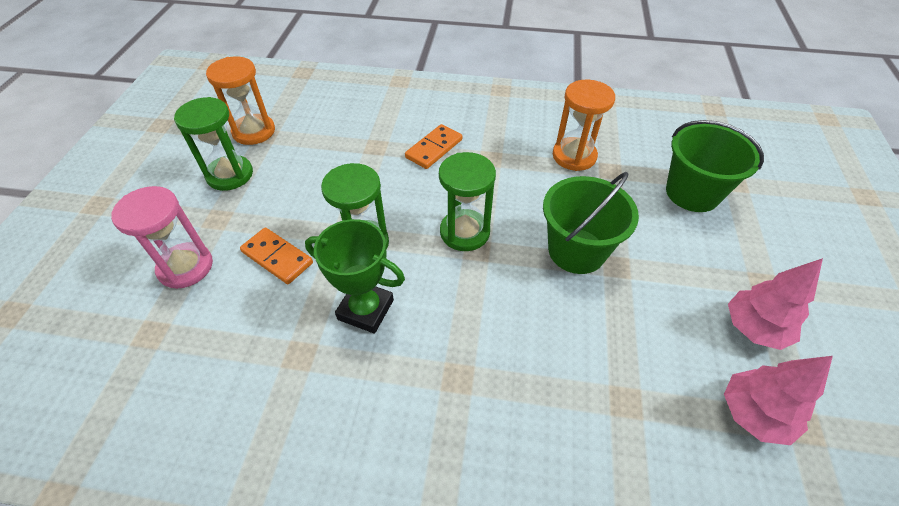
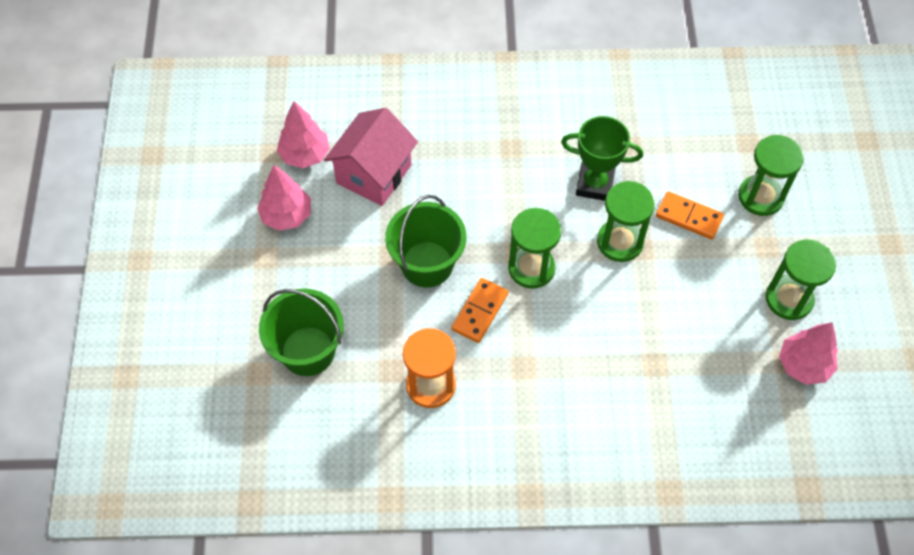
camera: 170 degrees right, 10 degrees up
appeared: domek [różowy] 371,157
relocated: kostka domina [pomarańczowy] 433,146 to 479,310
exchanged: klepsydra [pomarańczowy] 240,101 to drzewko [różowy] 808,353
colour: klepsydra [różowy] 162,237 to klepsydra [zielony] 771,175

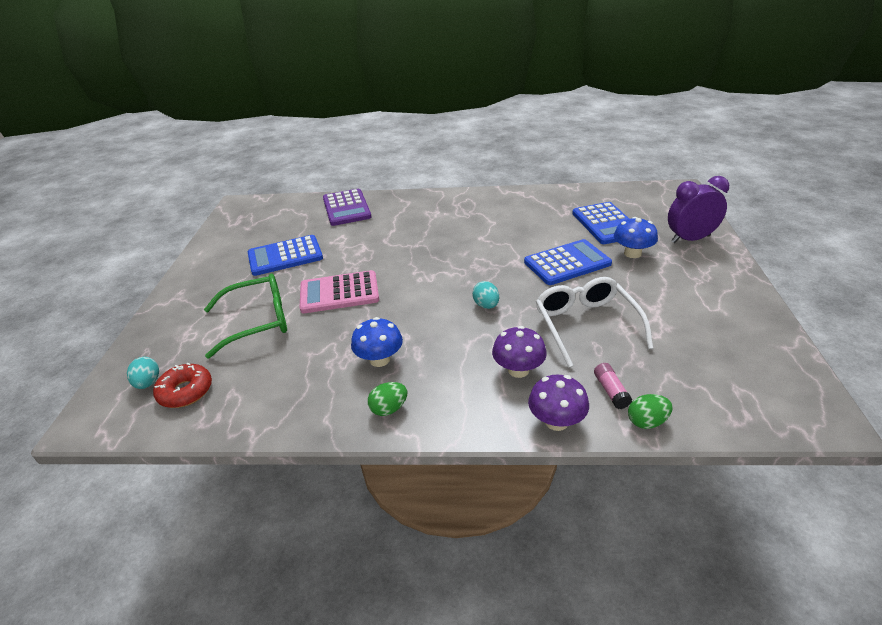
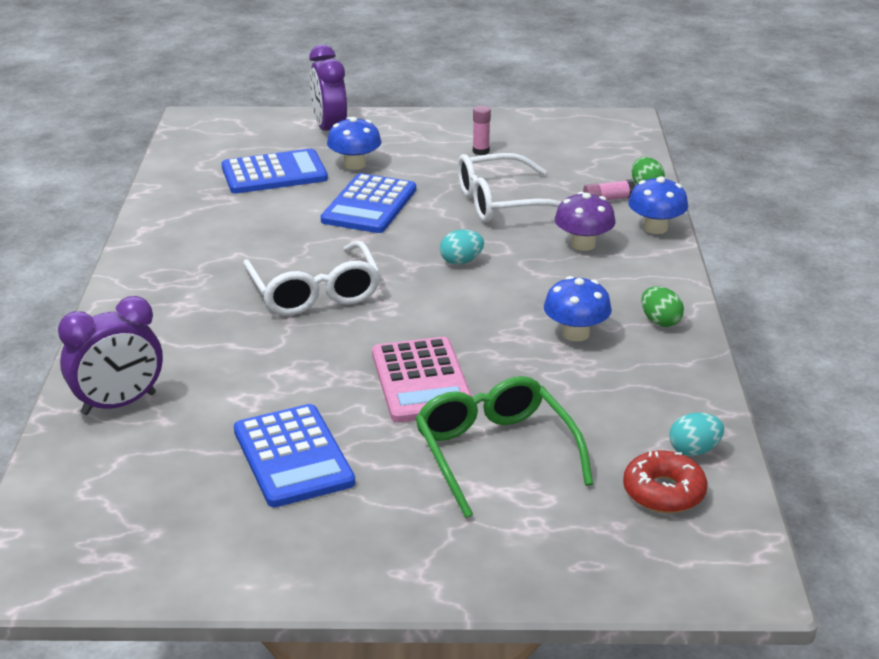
camera: 95 degrees left, 5 degrees down
appeared: klej w sztyfcie [różowy] 482,130; okulary [biały] 311,278
relocated: jajko [turkusowy] 143,373 to 697,434
exchanged: kalkulator [fioletowy] 347,207 to budzik [fioletowy] 110,355
colour: grzyb [fioletowy] 558,403 to grzyb [niebieski] 658,205
spun: kalkulator [niebieski] 568,262 = 368,203 135 degrees counterclockwise

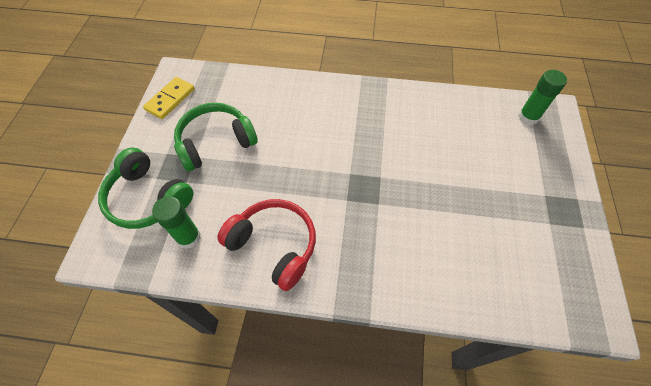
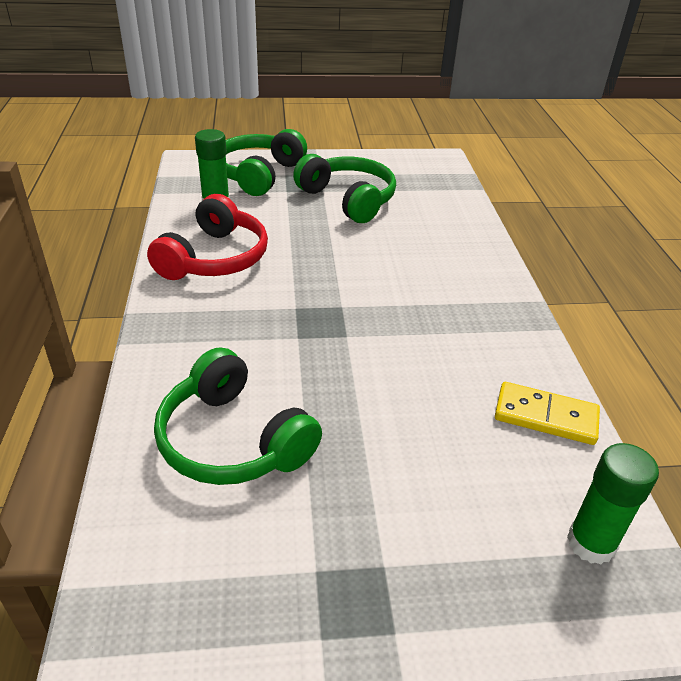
camera: 75 degrees right, 20 degrees down
appeared: słuchawki [zielony] 238,416
relocated: kostka domina [żółty] 169,98 to 547,413

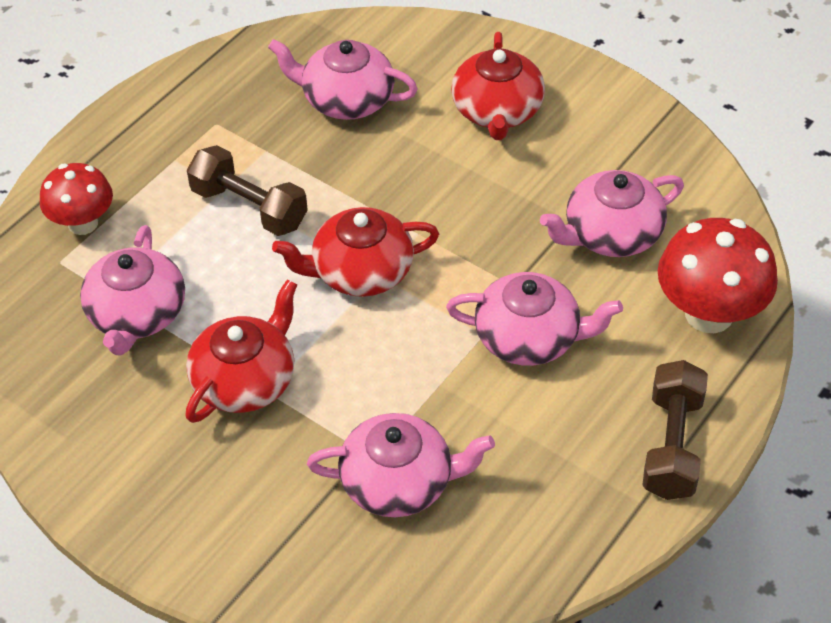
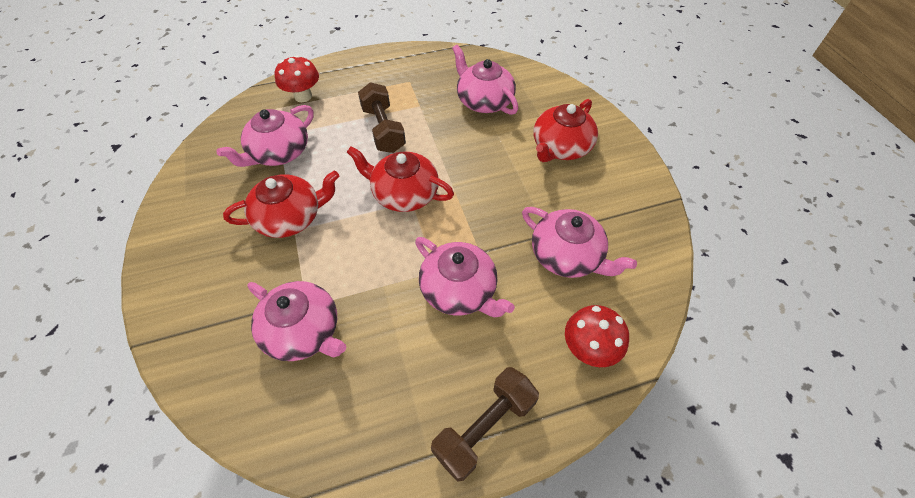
camera: 35 degrees right, 5 degrees up
spun: imbryk [różowy] 612,213 = 579,242 150 degrees counterclockwise
size: grzyb [czerwony] 718,275 = 597,336 x0.65

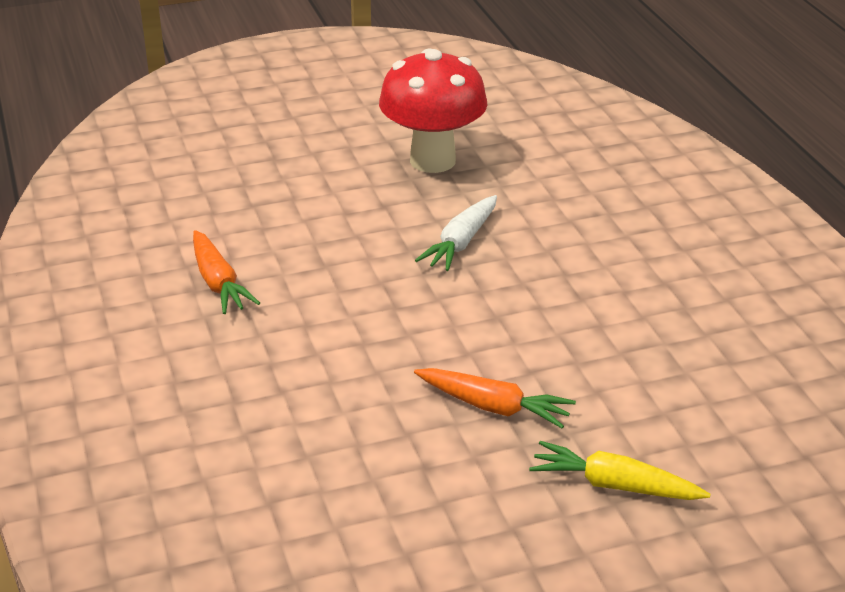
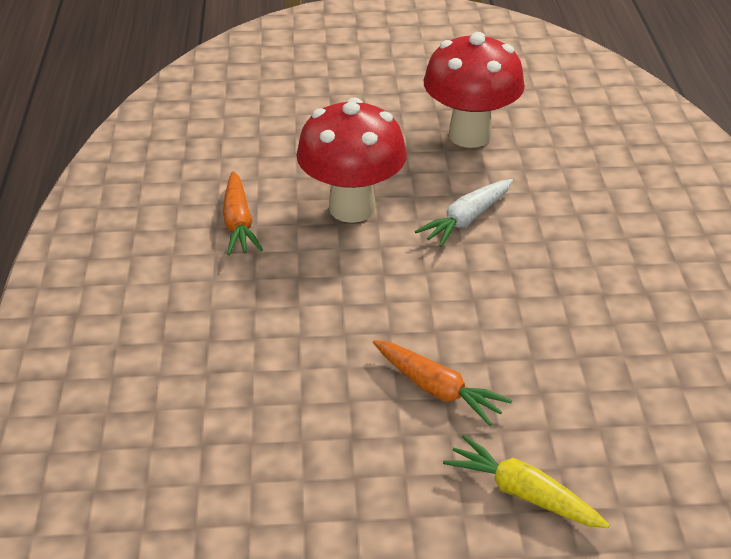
camera: 15 degrees right, 5 degrees up
appeared: grzyb [czerwony] 351,160

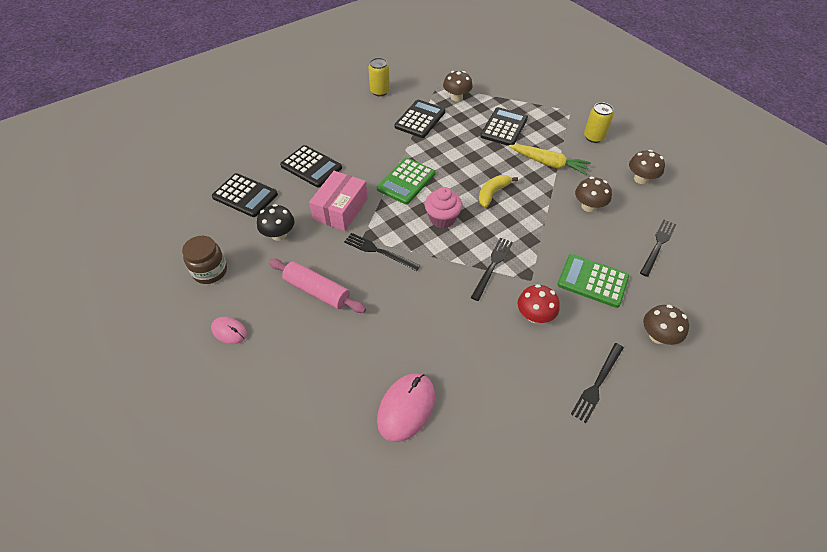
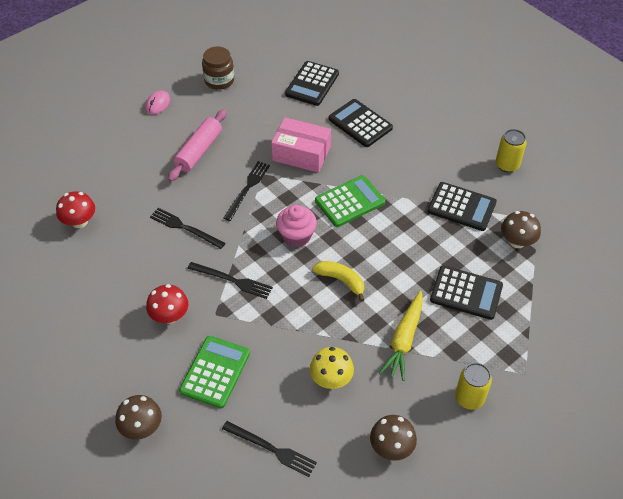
camera: 85 degrees right, 0 degrees up
missing: grzyb [czarny] 275,222
relocated: widelec [czarny] 597,383 to 187,228
exchanged: myszka [różowy] 406,407 to grzyb [czerwony] 75,209
colour: grzyb [brązowy] 593,194 to grzyb [żółty] 332,368
spun: kalkulator [czarny] 311,166 = 361,123 105 degrees clockwise; kalkulator [zielony] 406,181 = 350,201 120 degrees clockwise

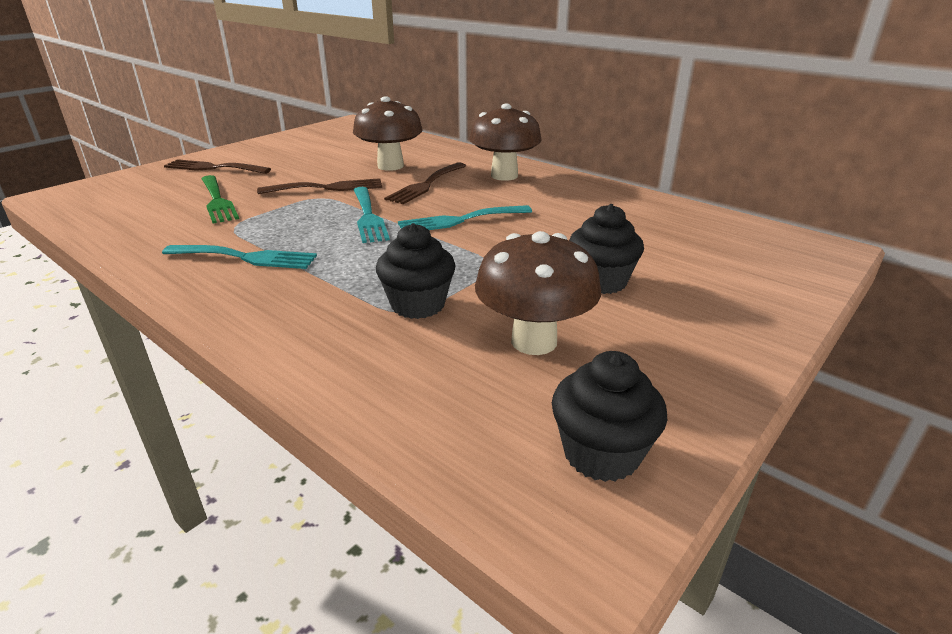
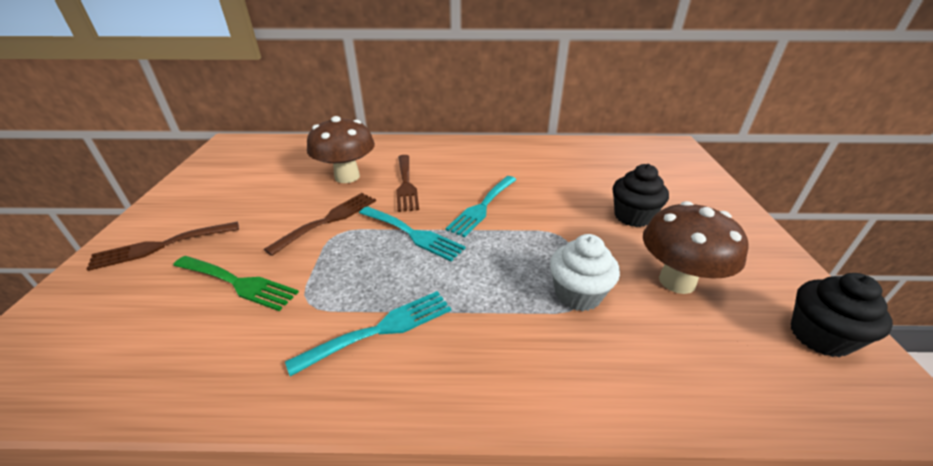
camera: 40 degrees left, 5 degrees up
missing: grzyb [brązowy] 505,142
colour: muffinka [czarny] 416,271 to muffinka [biały] 585,272

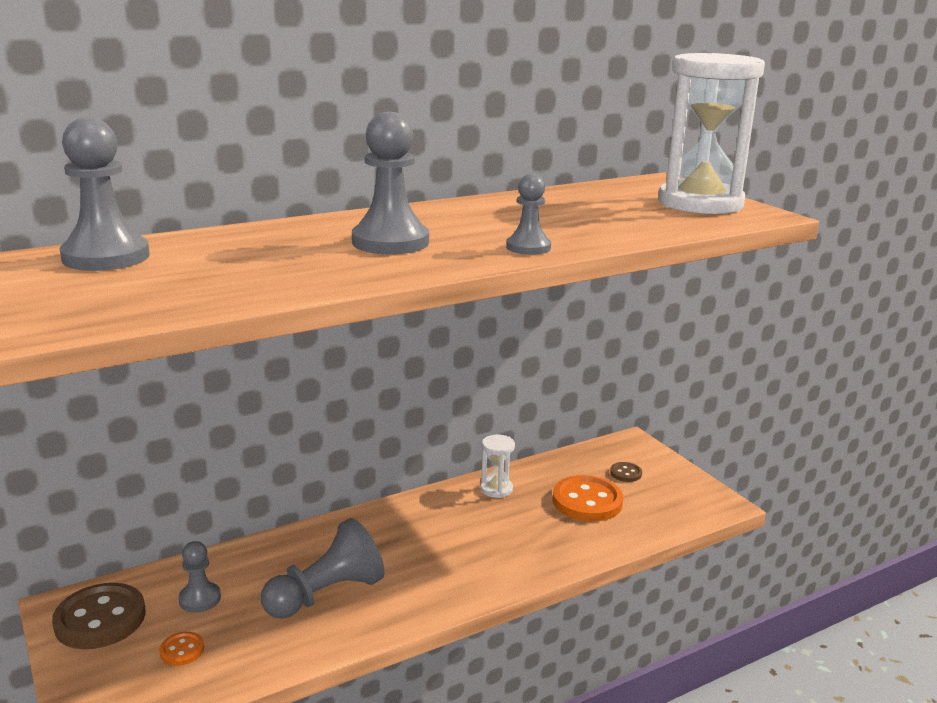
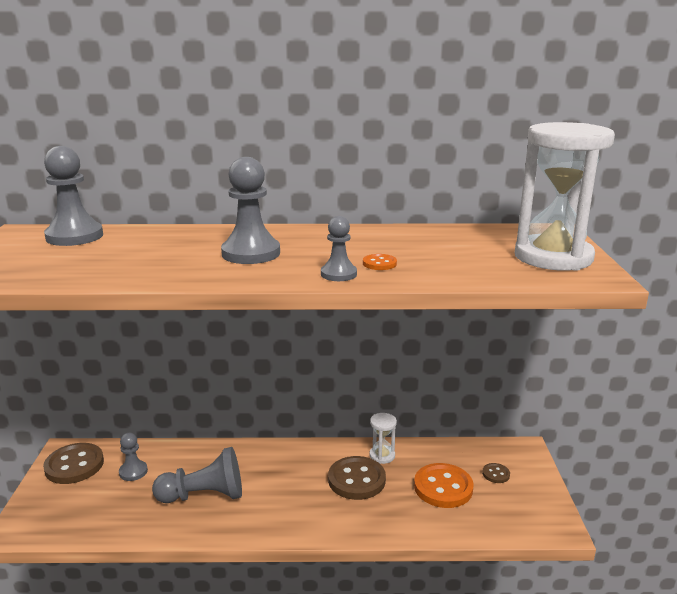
camera: 30 degrees right, 0 degrees up
appeared: guzik [brązowy] 357,478
relocated: guzik [pomarańczowy] 181,649 to 380,262

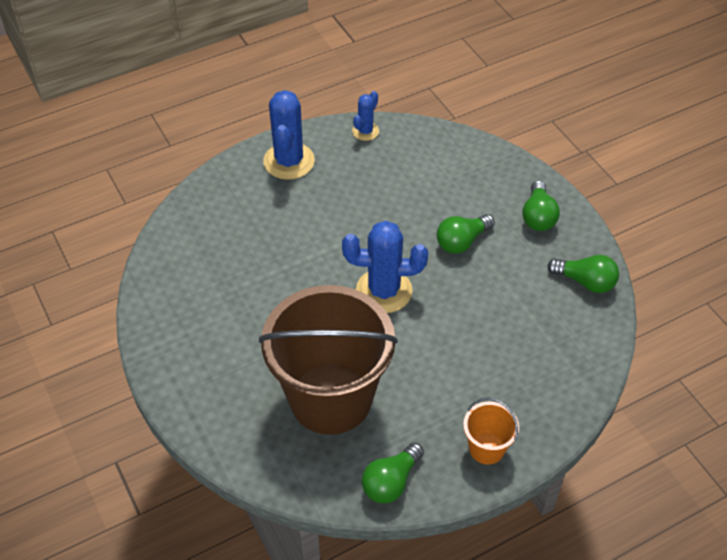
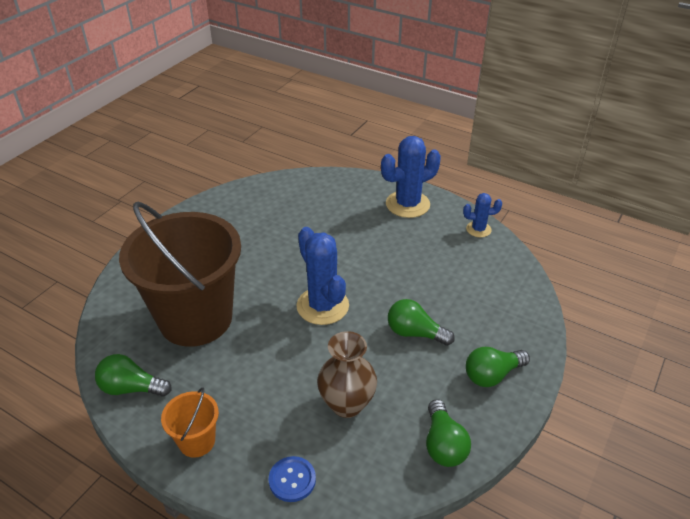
camera: 60 degrees right, 10 degrees down
appeared: wazon [brązowy] 347,374; guzik [niebieski] 292,479

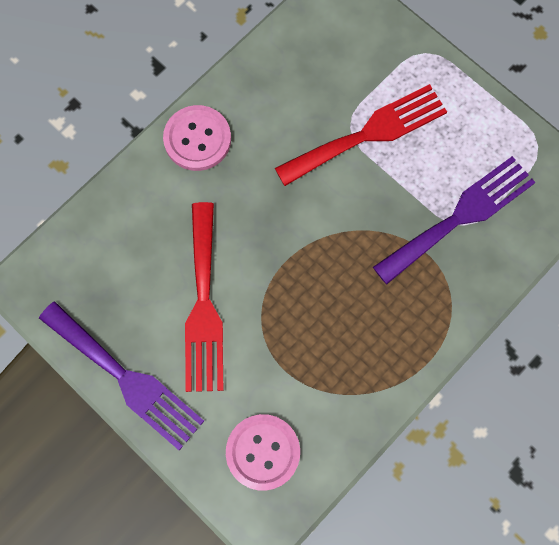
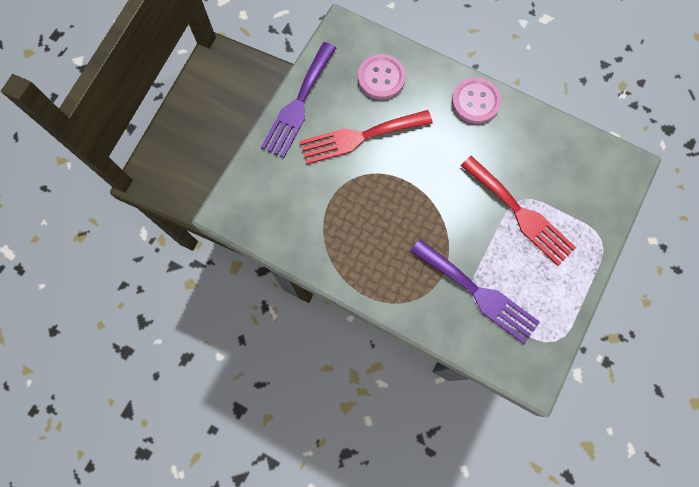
camera: 75 degrees right, 0 degrees up
relocated: guzik [różowy] 263,452 to 382,77

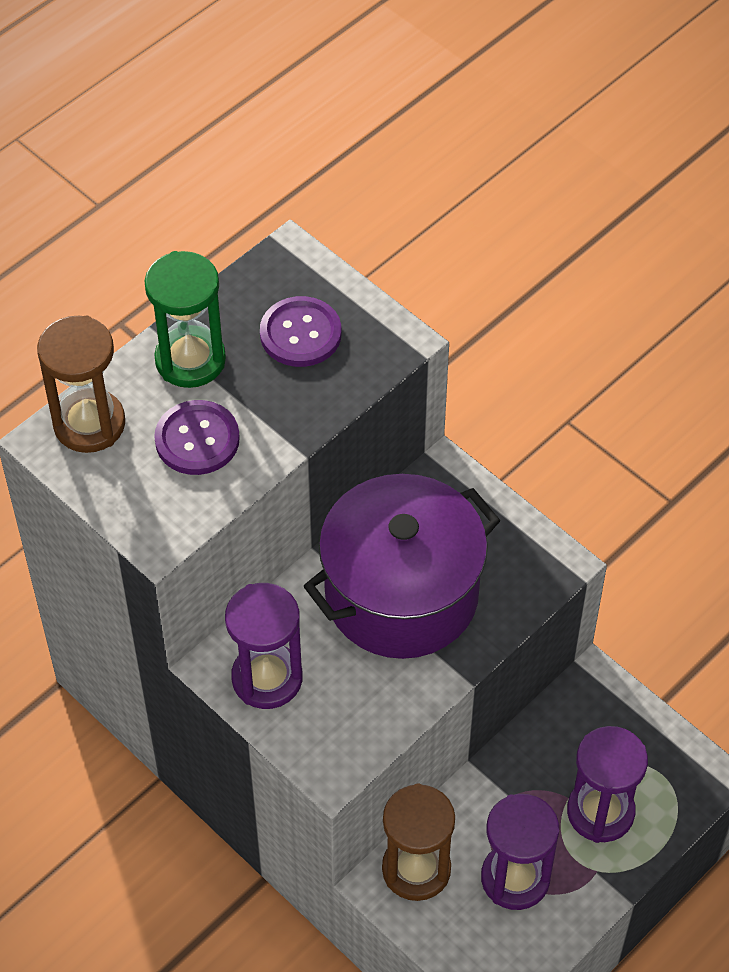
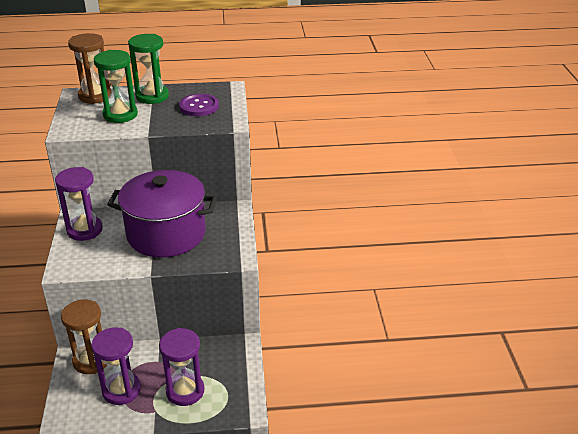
camera: 40 degrees right, 20 degrees down
exchanged: guzik [fioletowy] 197,437 to klepsydra [zielony] 116,86

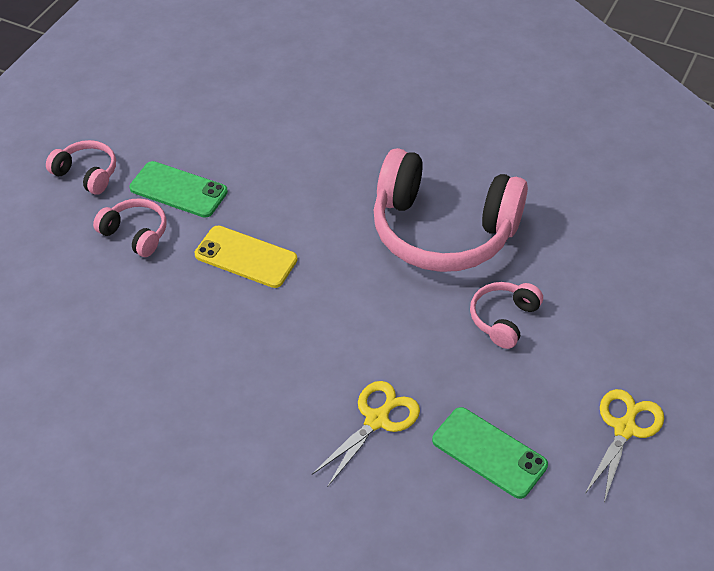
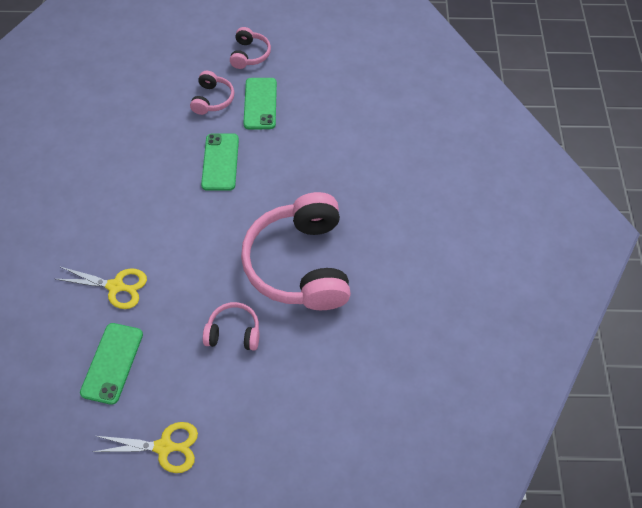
camera: 65 degrees right, 10 degrees up
colour: telefon [żółty] 246,257 to telefon [zielony] 220,162

